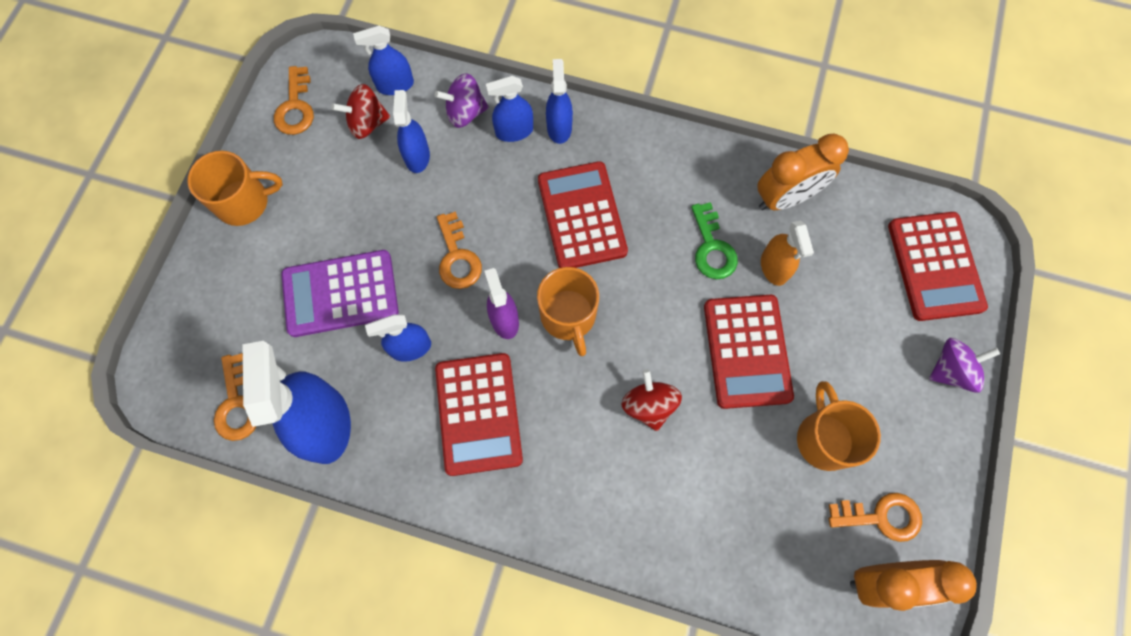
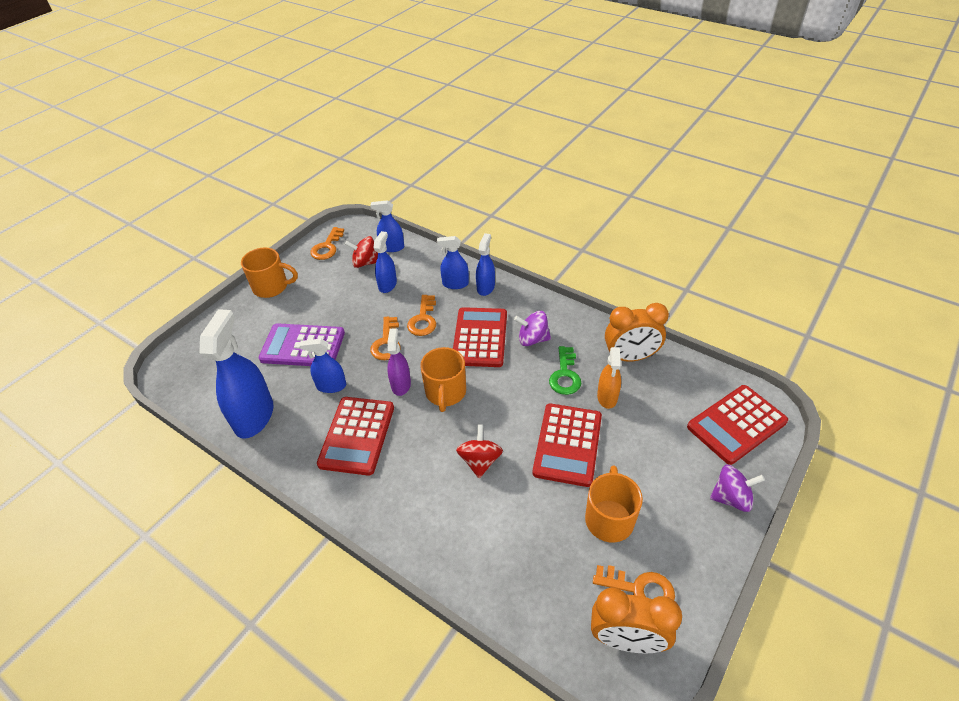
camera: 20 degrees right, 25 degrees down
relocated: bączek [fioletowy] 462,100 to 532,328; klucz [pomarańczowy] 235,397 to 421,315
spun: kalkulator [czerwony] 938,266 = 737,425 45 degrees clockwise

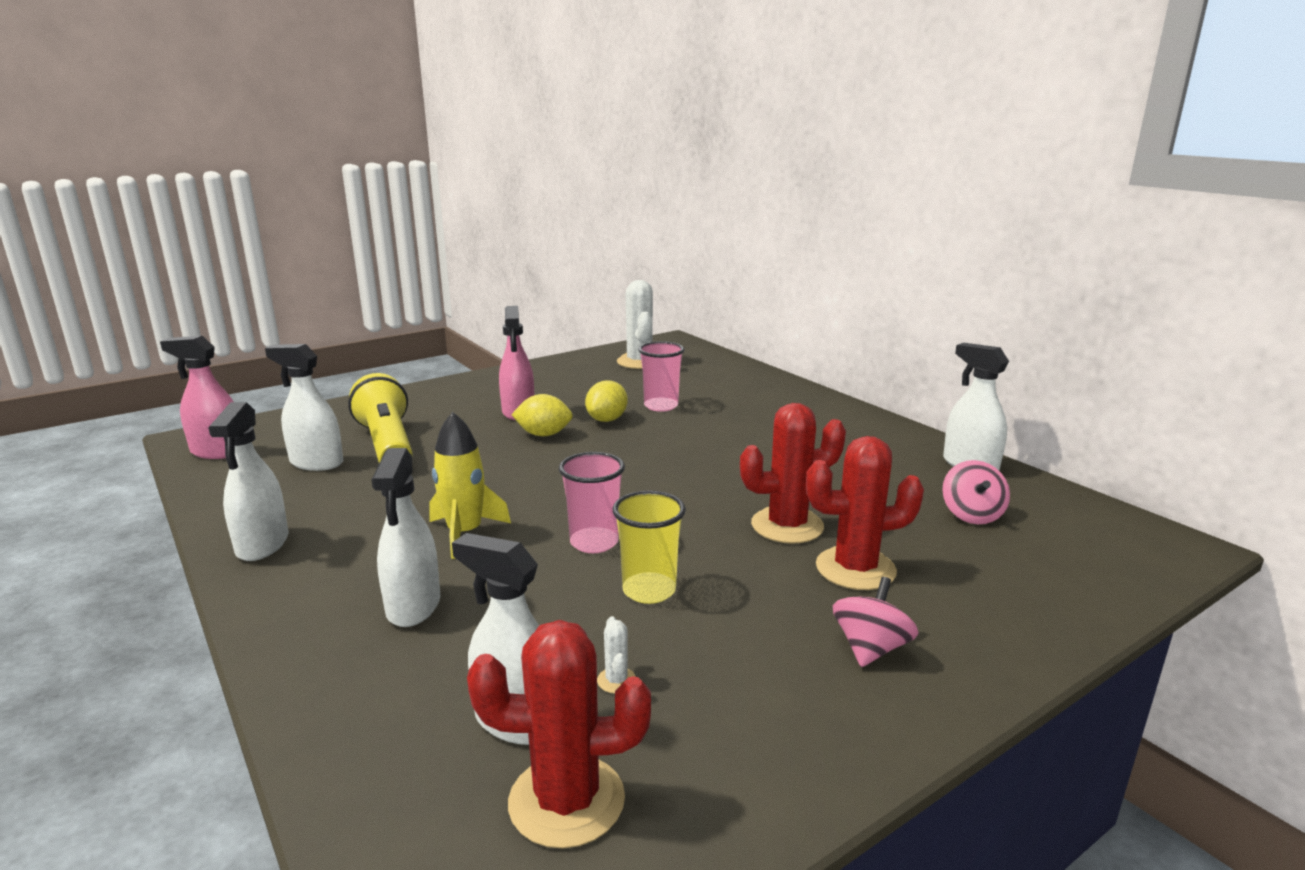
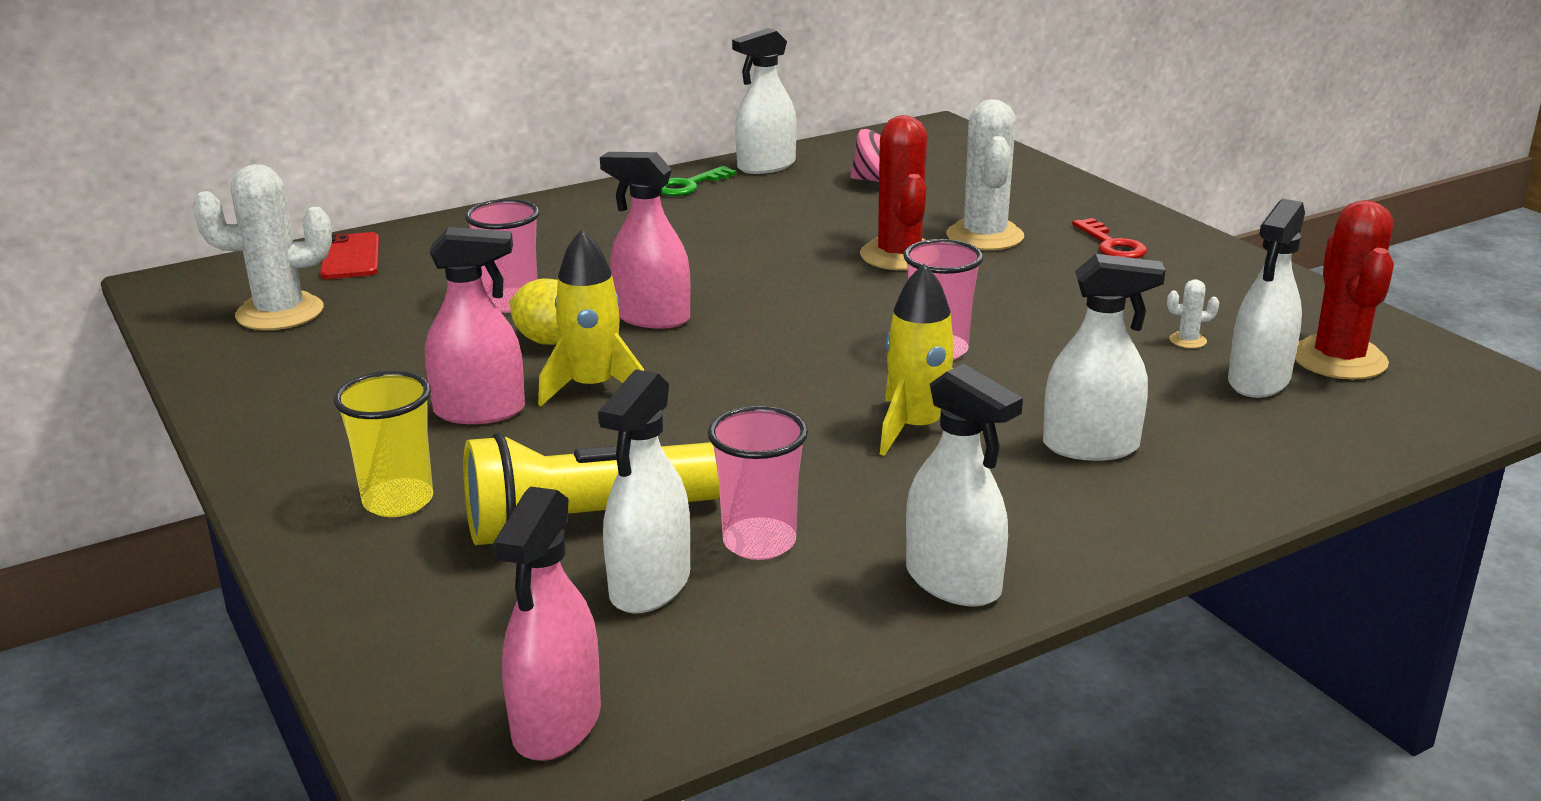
camera: 85 degrees left, 5 degrees up
appeared: spryskiwacz [różowy] 645,240; klucz [zielony] 699,181; telefon [czerwony] 349,255; szklanka [różowy] 758,483
relocated: szklanka [żółty] 649,547 to 383,444
exchanged: cytryna [żółty] 542,415 to rakieta [żółty] 591,317; bączek [różowy] 876,622 to klucz [czerwony] 1109,238
colour: kaktus [czerwony] 865,513 to kaktus [biały] 985,174
spun: spryskiwacz [biały] 248,481 = 964,485 45 degrees clockwise

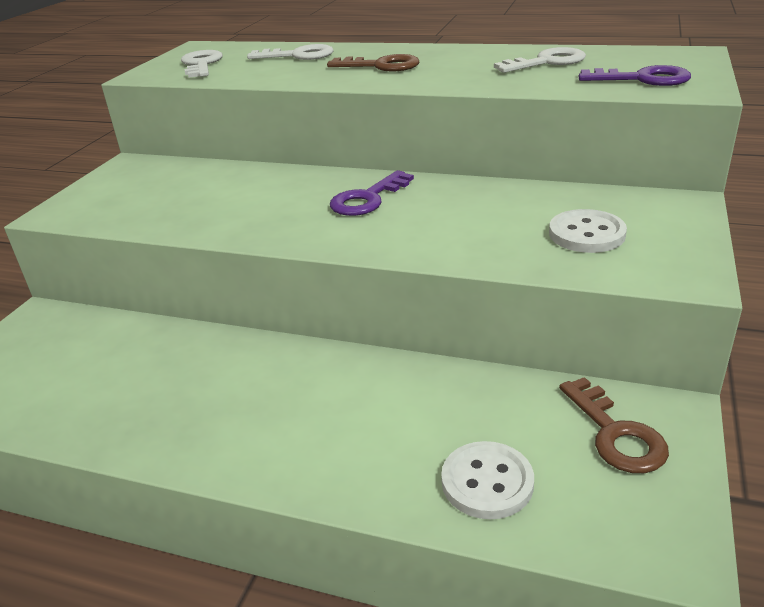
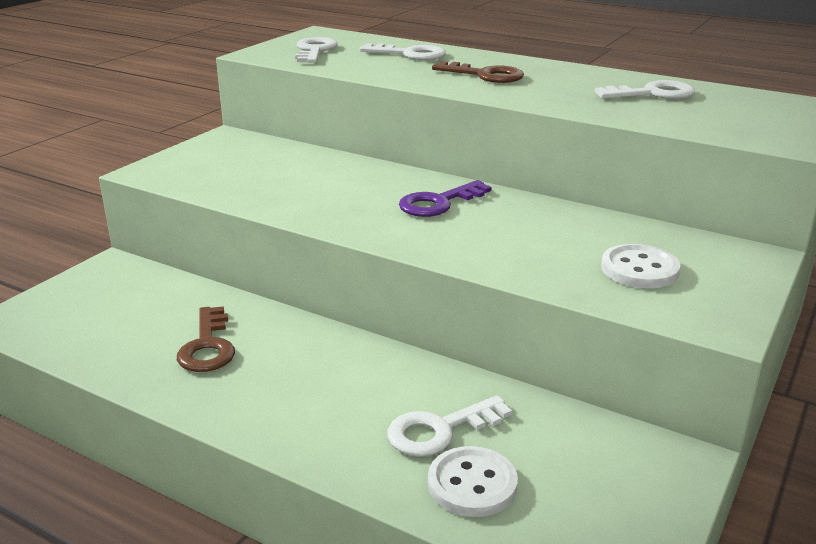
camera: 10 degrees right, 5 degrees down
missing: klucz [fioletowy] 634,75
appeared: klucz [biały] 449,426
relocated: klucz [brązowy] 614,425 to 206,339

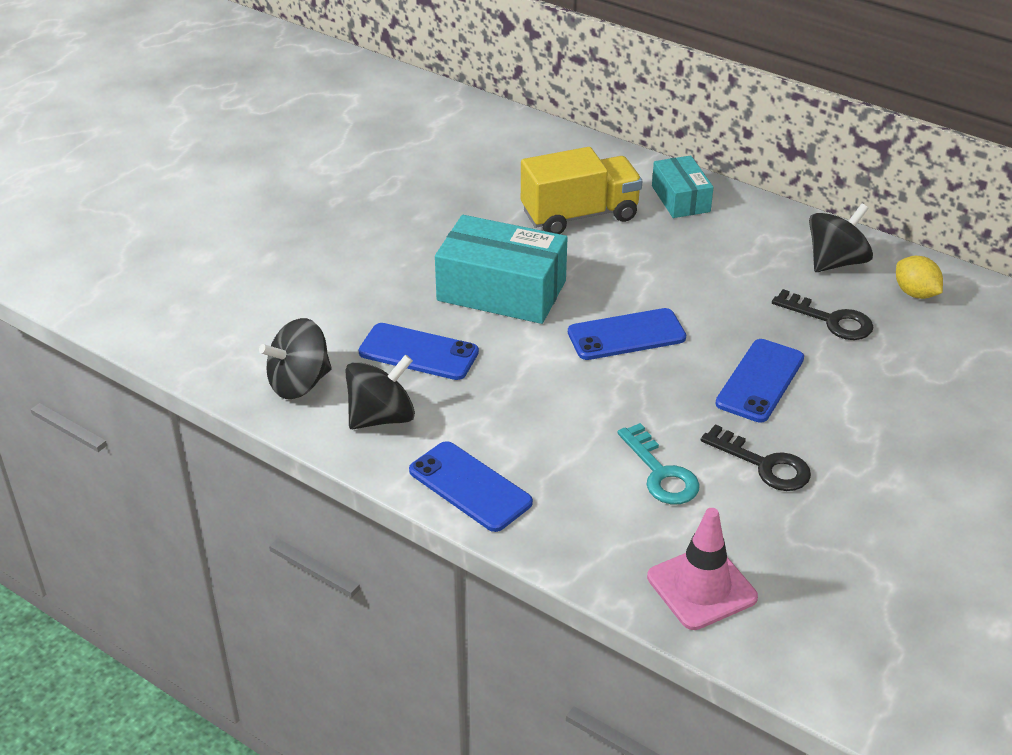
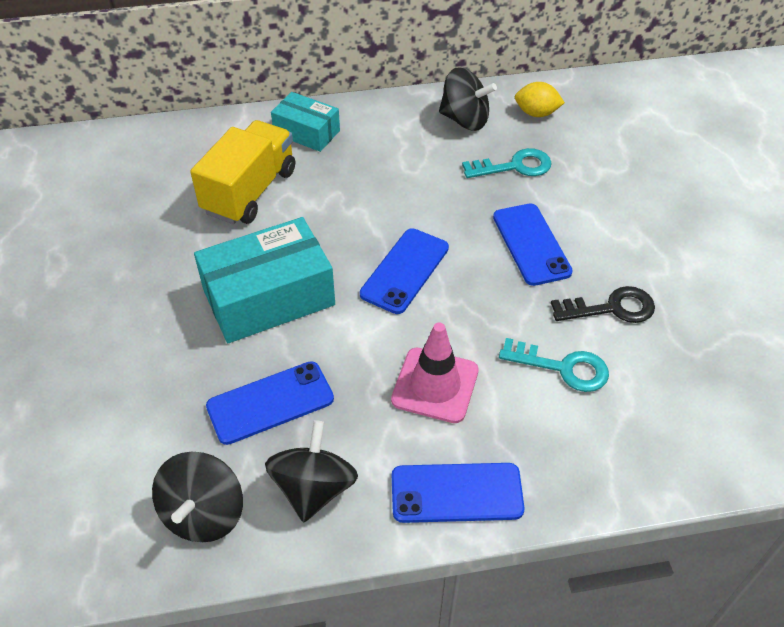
camera: 45 degrees left, 10 degrees up
relocated: pachołek [różowy] 702,569 to 435,372
colour: klucz [czarny] 822,314 to klucz [turkusowy] 507,163
spun: bączek [czarny] 841,238 = 468,99 105 degrees clockwise

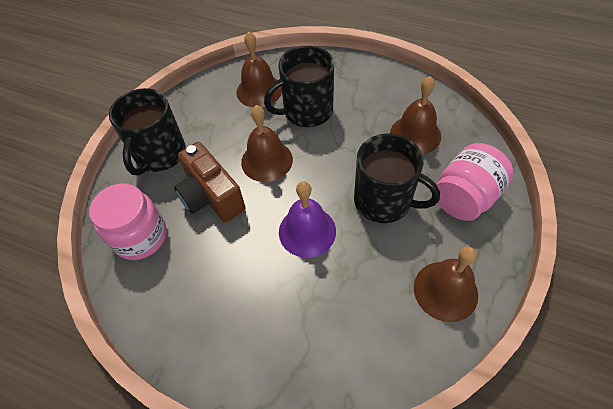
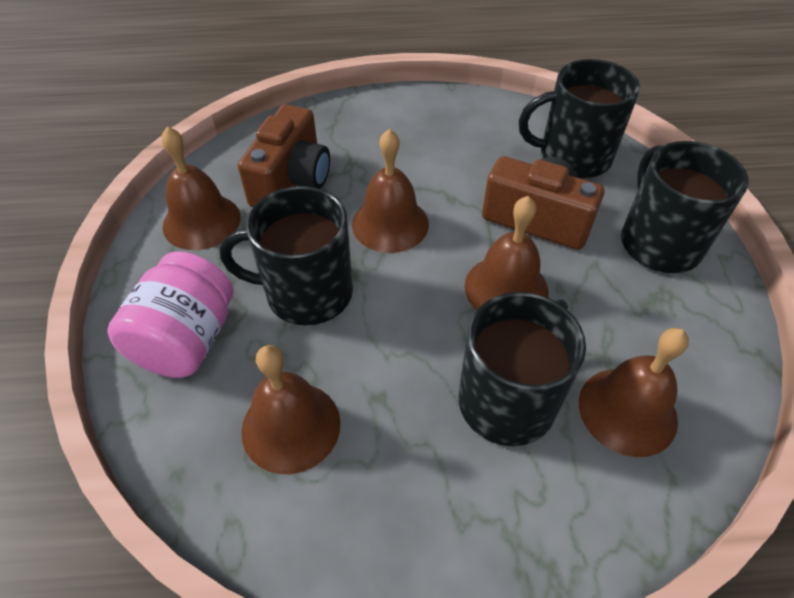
camera: 150 degrees right, 5 degrees down
appeared: aparat fotograficzny [brązowy] 284,155
exchanged: słoik [różowy] 128,221 to kubek [czarny] 579,119
colour: dzwonek [fioletowy] 307,219 to dzwonek [brązowy] 390,191

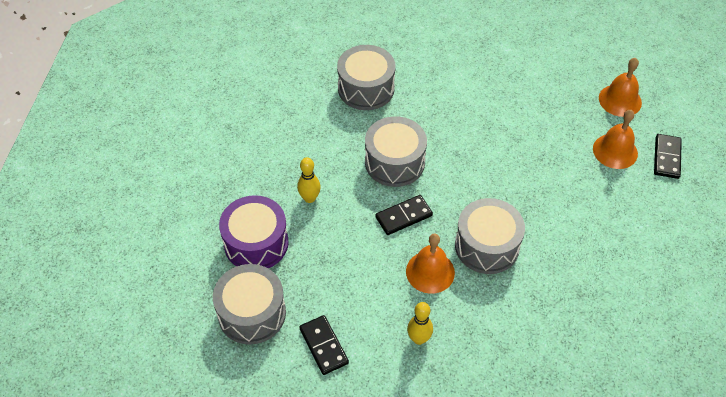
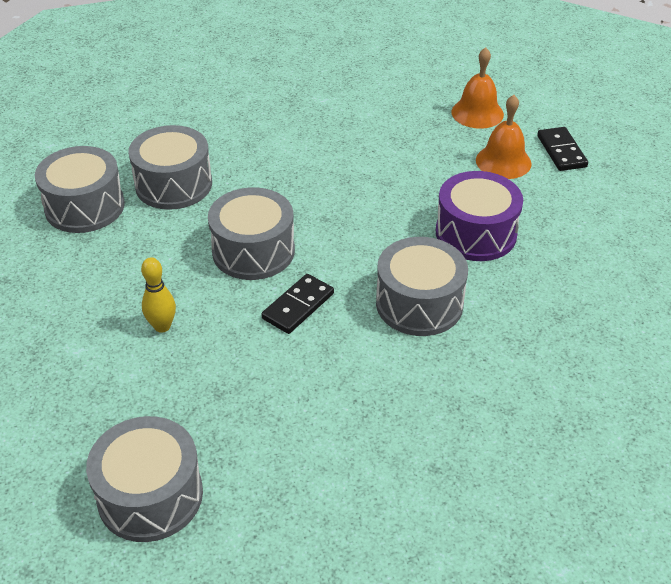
camera: 25 degrees left, 10 degrees down
missing: dzwonek [pomarańczowy] 430,264; kręgiel [żółty] 420,323; kostka domina [czarny] 324,345
appeared: bęben [szary] 80,189
relocated: bęben [fioletowy] 254,231 to 479,216

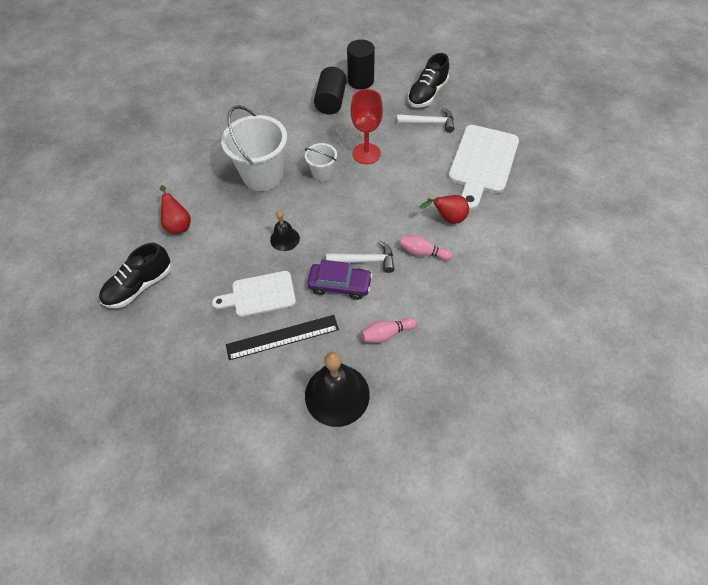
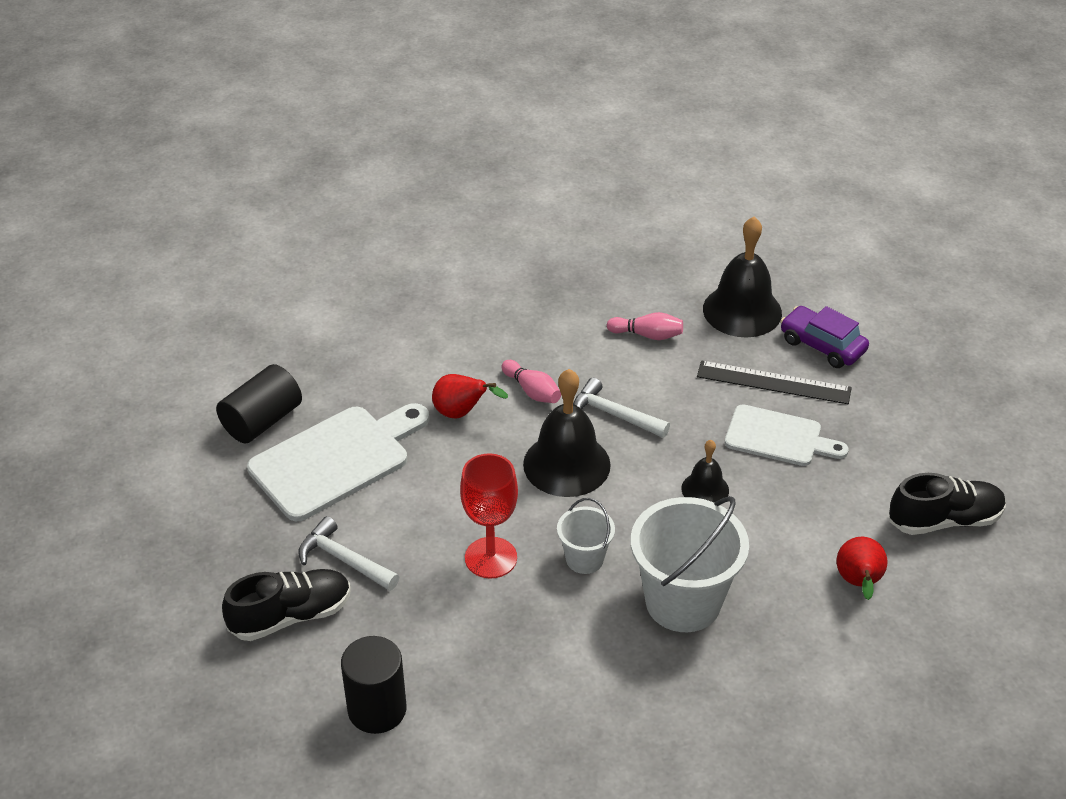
camera: 150 degrees left, 15 degrees down
appeared: dzwonek [czarny] 567,433
relocated: walec [czarny] 330,91 to 259,404; samochód [fioletowy] 340,280 to 824,337

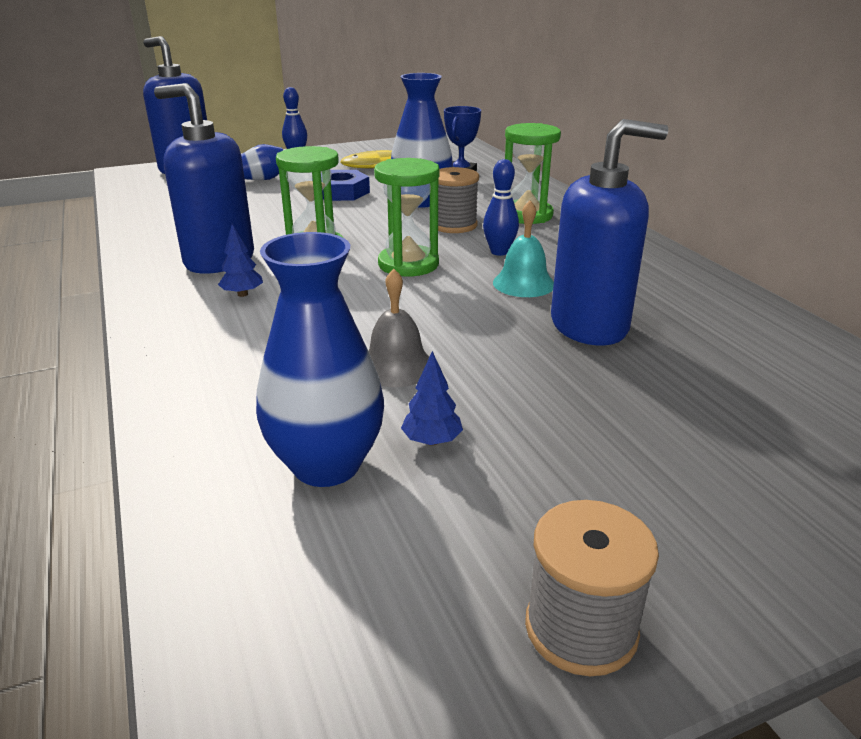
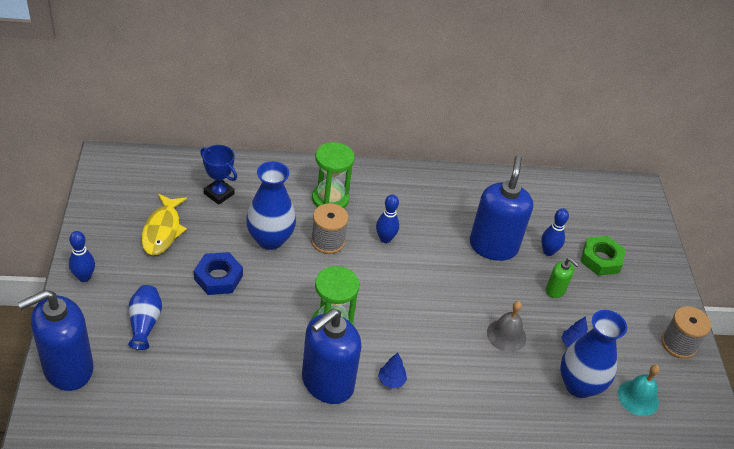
camera: 75 degrees left, 15 degrees up
missing: klepsydra [zielony] 407,217
appeared: kręgiel [niebieski] 555,232; nakrętka [zielony] 603,256; dozownik mydła [zielony] 562,278
relocated: dzwonek [turkusowy] 523,248 to 639,390

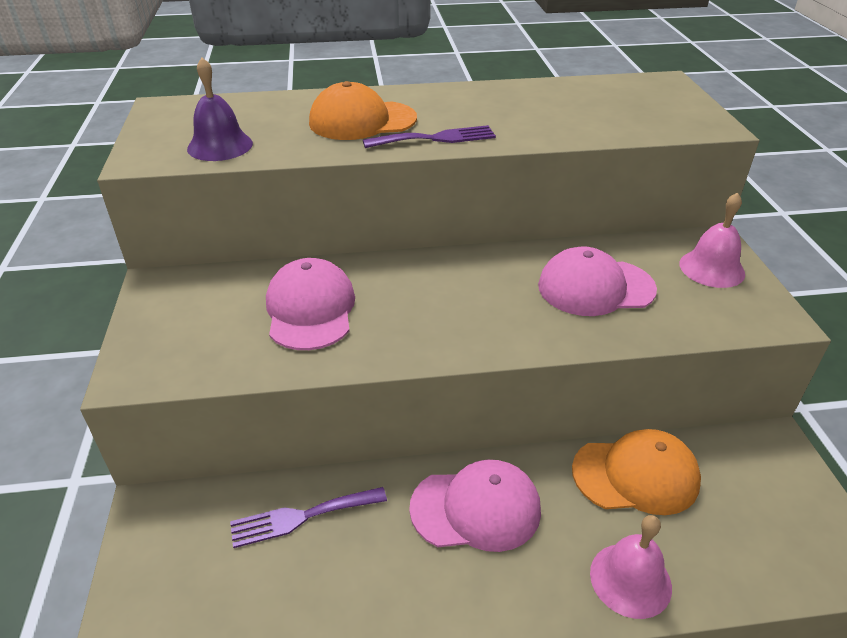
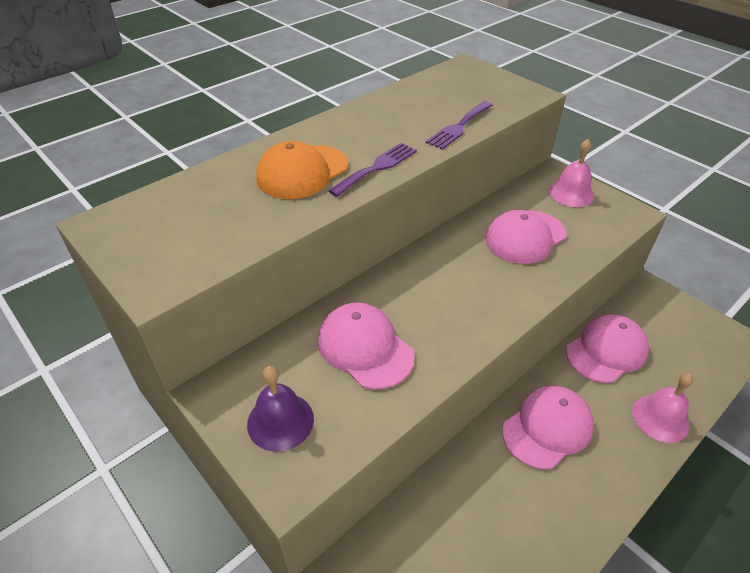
camera: 35 degrees left, 5 degrees up
relocated: dzwonek [fioletowy] 220,109 to 280,409; widelec [fioletowy] 308,517 to 459,125
colour: czapka [pomarańczowy] 636,472 to czapka [różowy] 607,349

